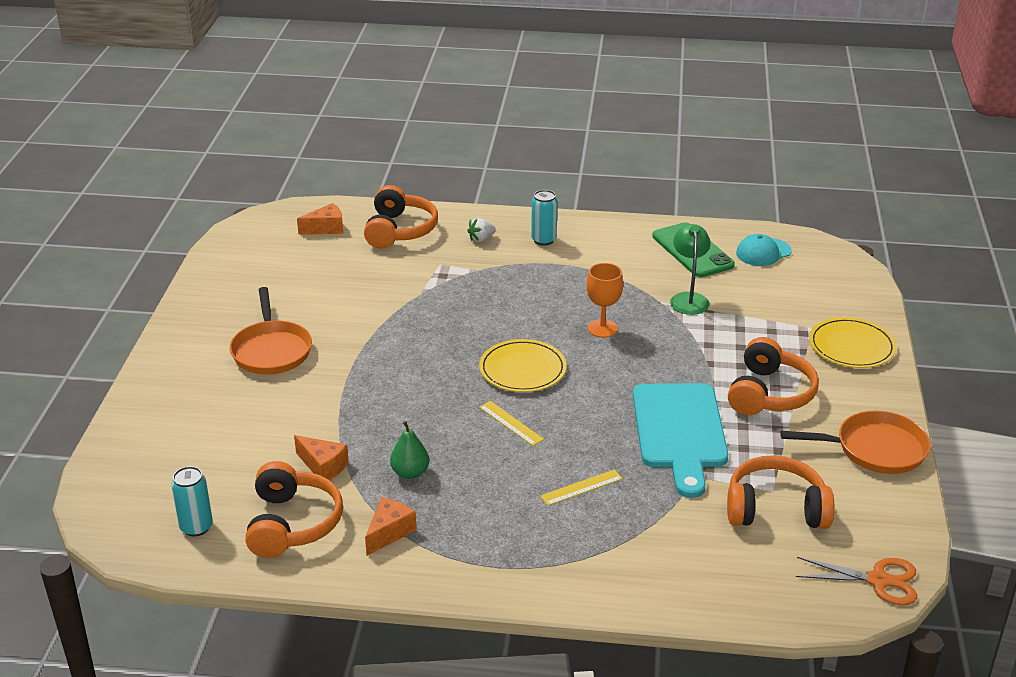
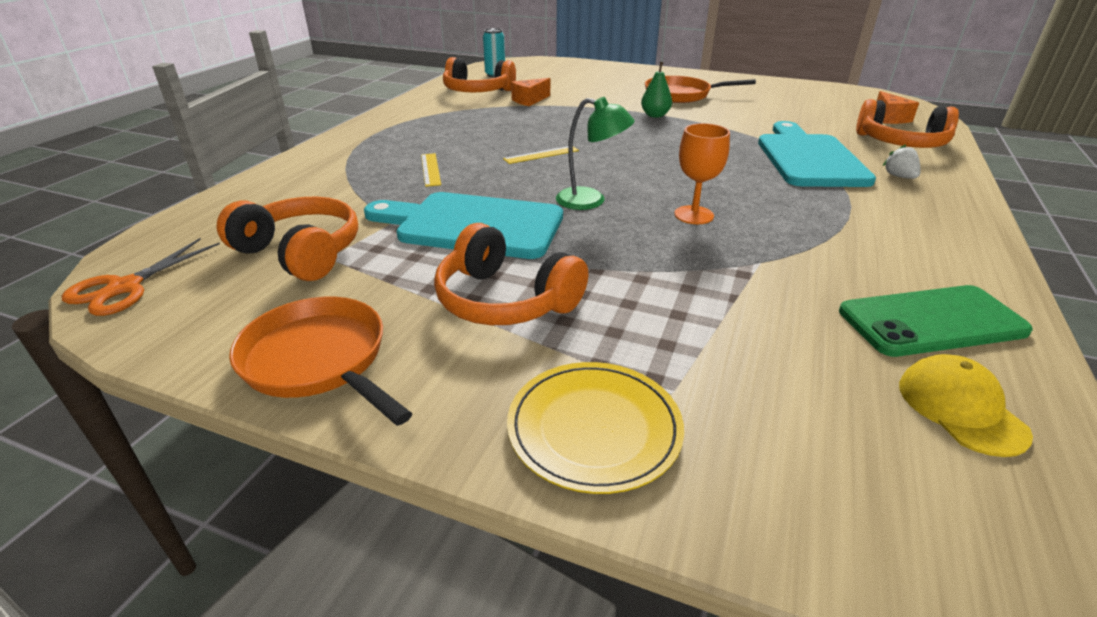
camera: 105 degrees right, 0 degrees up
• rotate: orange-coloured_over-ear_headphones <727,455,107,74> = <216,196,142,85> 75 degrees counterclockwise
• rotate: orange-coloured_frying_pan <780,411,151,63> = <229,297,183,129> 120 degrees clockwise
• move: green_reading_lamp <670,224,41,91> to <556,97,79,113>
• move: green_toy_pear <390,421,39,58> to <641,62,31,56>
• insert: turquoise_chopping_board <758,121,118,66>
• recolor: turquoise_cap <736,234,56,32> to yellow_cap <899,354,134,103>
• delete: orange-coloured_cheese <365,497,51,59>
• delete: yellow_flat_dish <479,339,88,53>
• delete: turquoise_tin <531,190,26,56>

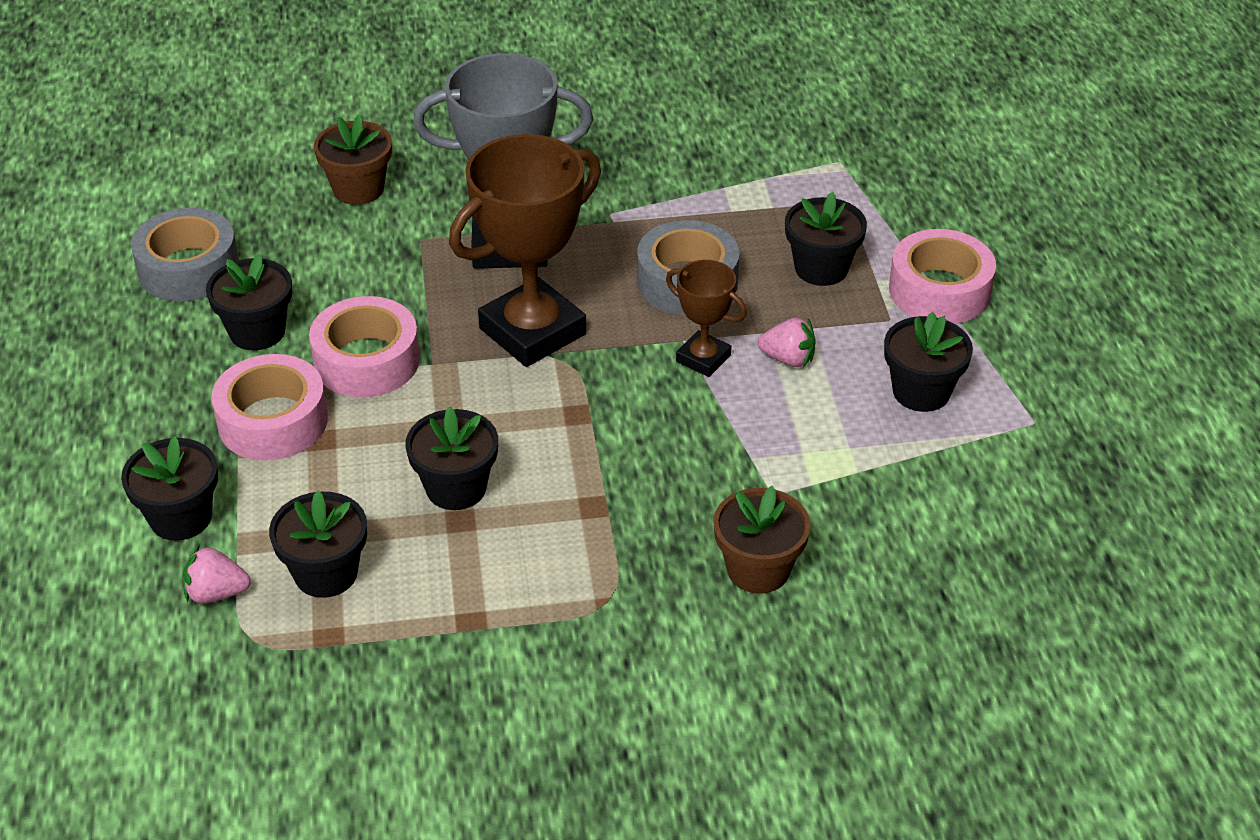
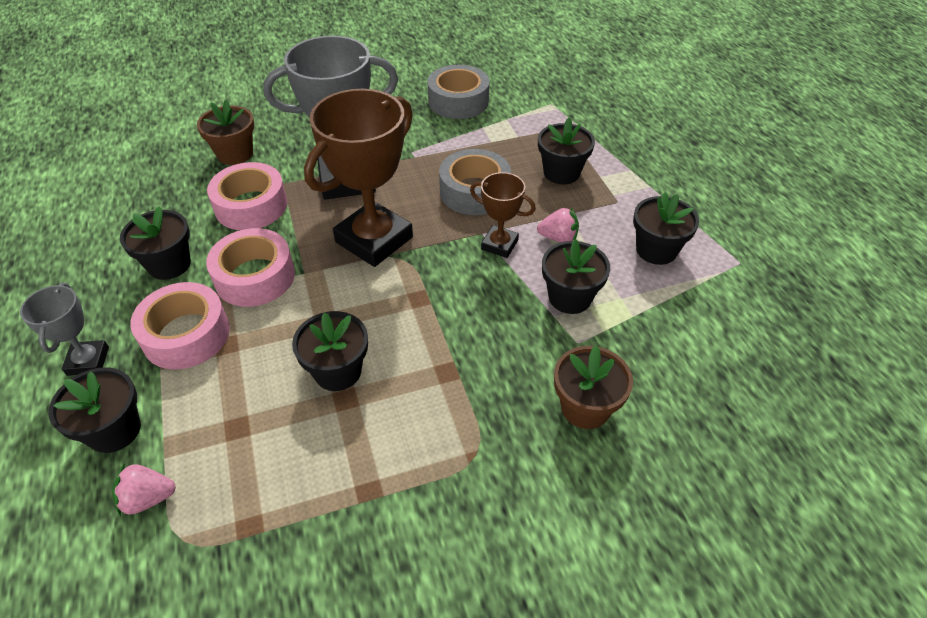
camera: 10 degrees left, 5 degrees up
• insert: ash-grey_award_cup <20,283,89,93>
• move: pink_roll_of_tape <889,229,107,95> to <207,162,81,68>
• move: ash-grey_roll_of_tape <131,208,108,93> to <428,65,61,54>
• move: ebony_potted_plant <269,491,98,107> to <542,239,68,75>

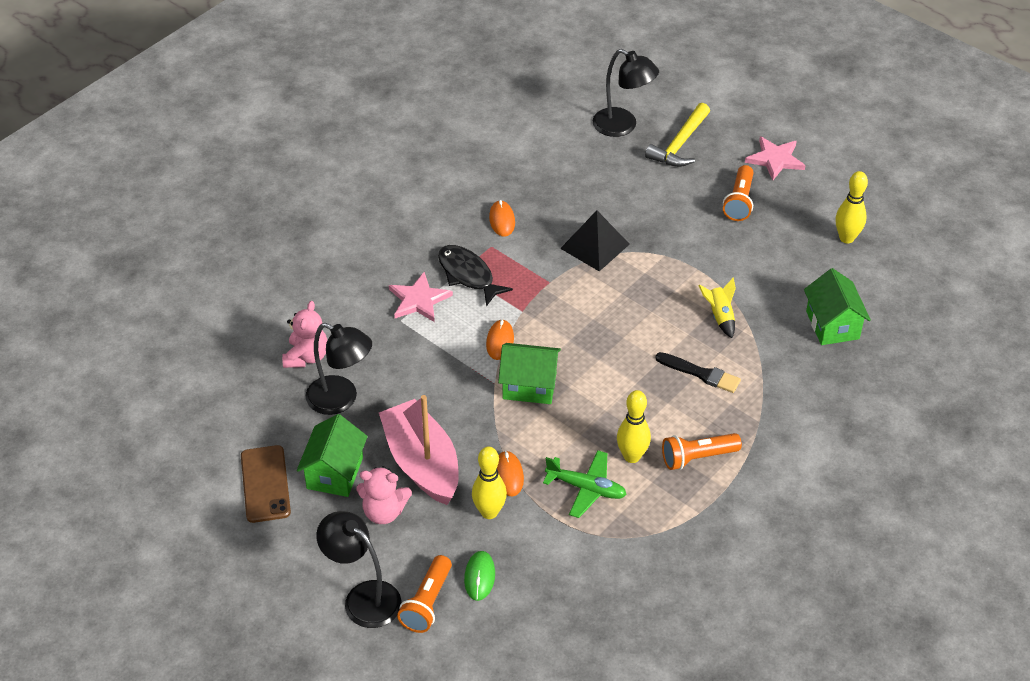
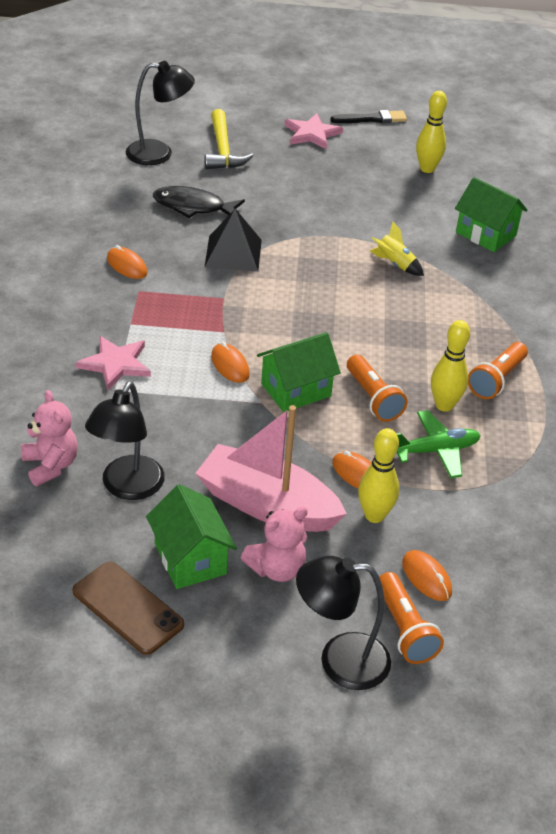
camera: 40 degrees left, 5 degrees down
• rotate: ebony_reading_lamp <306,323,66,92> = <85,382,80,118> 120 degrees clockwise
• move: ebony_toy_fish <438,245,75,62> to <153,186,92,32>
• move: ebony_paint_brush <655,352,86,41> to <330,110,77,13>
• move: orange-coloured_pocket_torch <723,165,31,56> to <347,355,61,67>
• recolor: green_mouse <464,551,31,50> to orange-coloured_mouse <402,550,50,51>

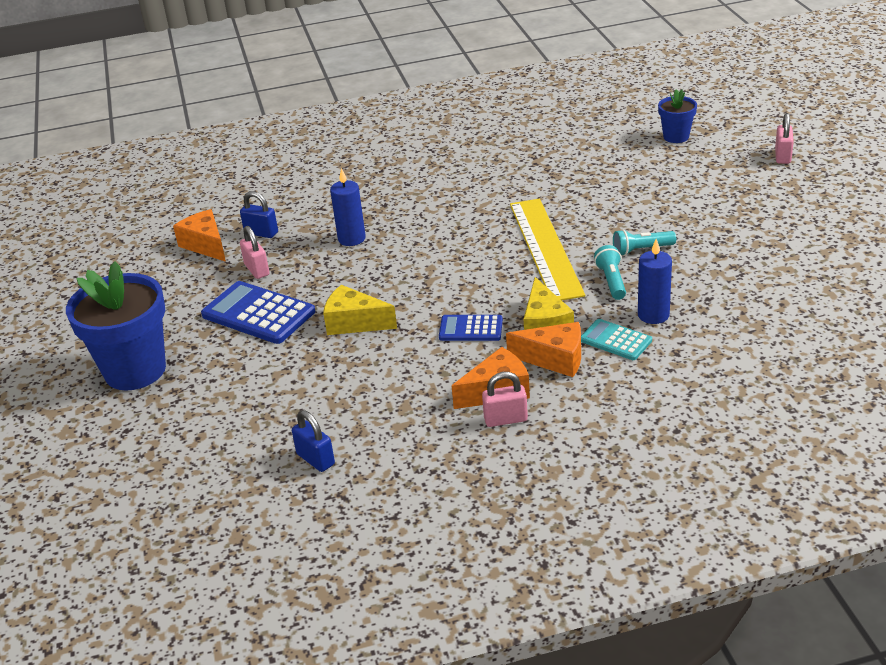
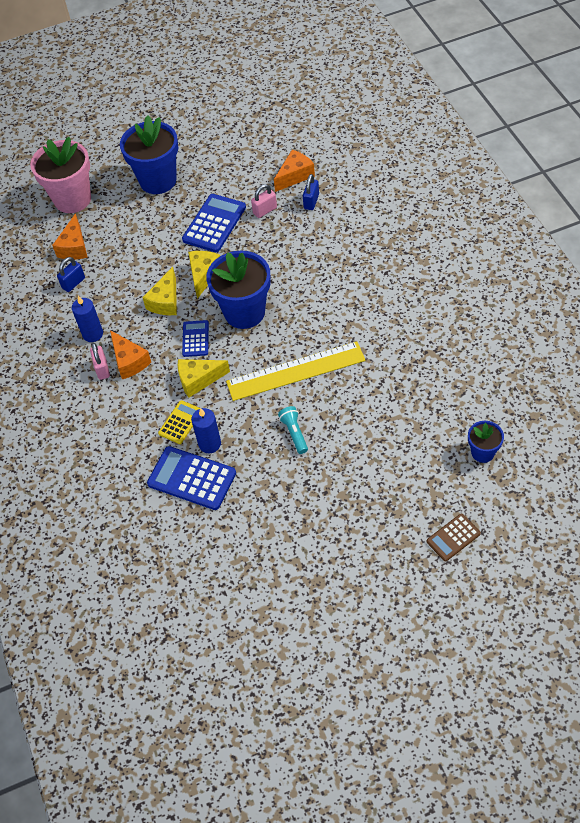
camera: 85 degrees right, 20 degrees up
• insert: pink_potted_plant <30,137,61,76>
• move: orange-coloured_cheese <506,322,75,55> to <52,213,36,47>
• move: royal_blue_candle <330,168,36,78> to <72,296,31,46>
• insert: yellow_cheese <142,267,35,48>
• insert: royal_blue_adding_machine <147,446,89,64>
• recolor: turquoise_adding_machine <581,319,71,41> to yellow_adding_machine <158,400,42,44>
• insert: royal_blue_potted_plant <206,251,65,78>
• replace: pink_small_lock <775,113,19,51> to dark_brown_adding_machine <427,513,54,48>
• delete: turquoise_pocket_torch <594,245,32,55>

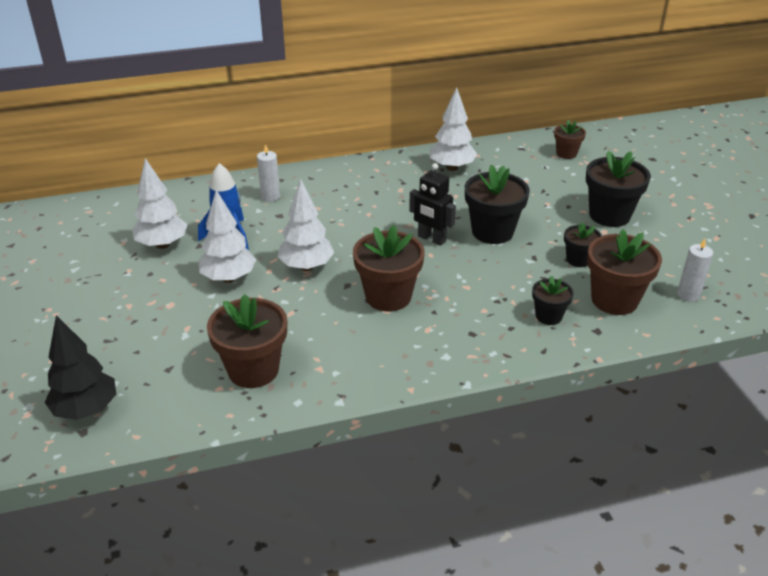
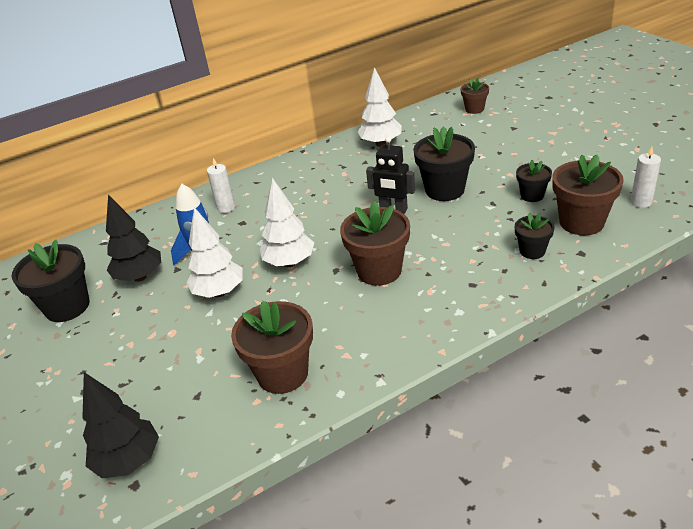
camera: 10 degrees left, 0 degrees up
• move: ebony_potted_plant <586,151,65,76> to <11,239,78,83>
• recolor: snow-white_tree <132,158,56,91> to ebony_tree <106,195,55,87>

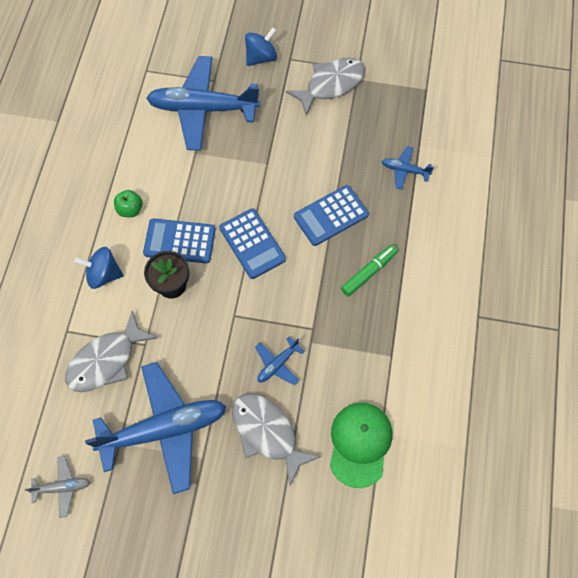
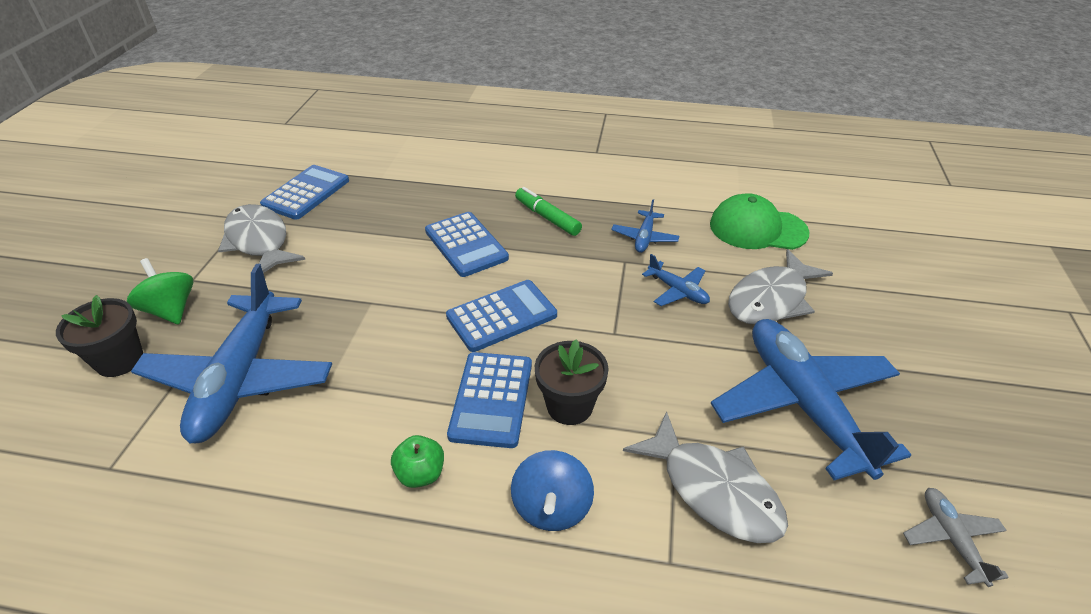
camera: 90 degrees left, 25 degrees down
• insert: ebony_potted_plant <56,295,87,82>
• recolor: royal_blue_whirligig <245,27,32,39> to green_whirligig <127,258,66,66>
• insert: royal_blue_adding_machine <260,165,89,55>
• move: royal_blue_plane <381,146,53,44> to <611,199,68,54>

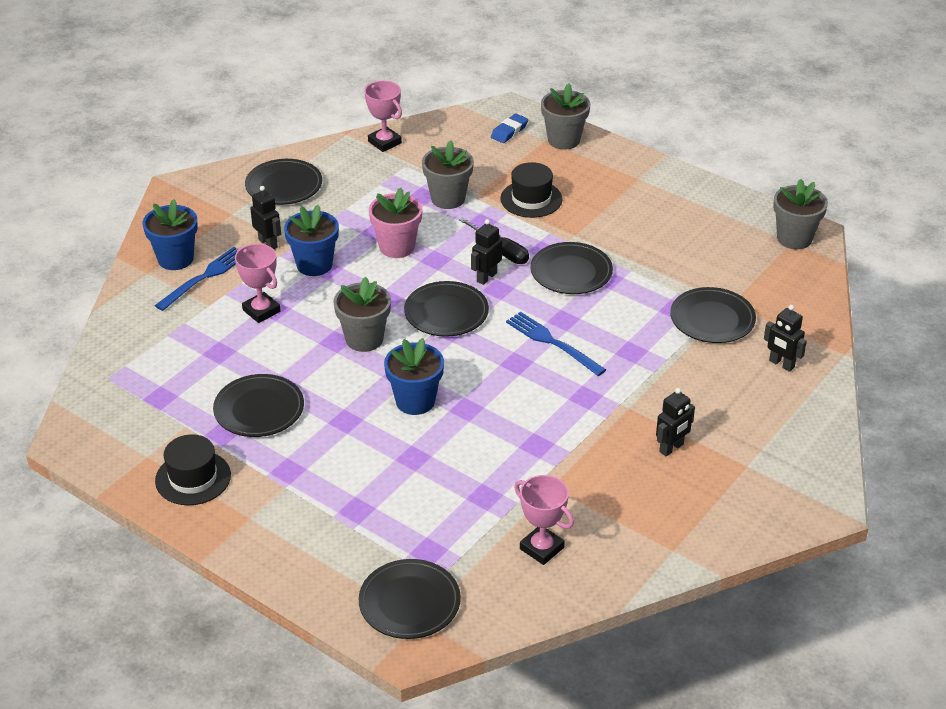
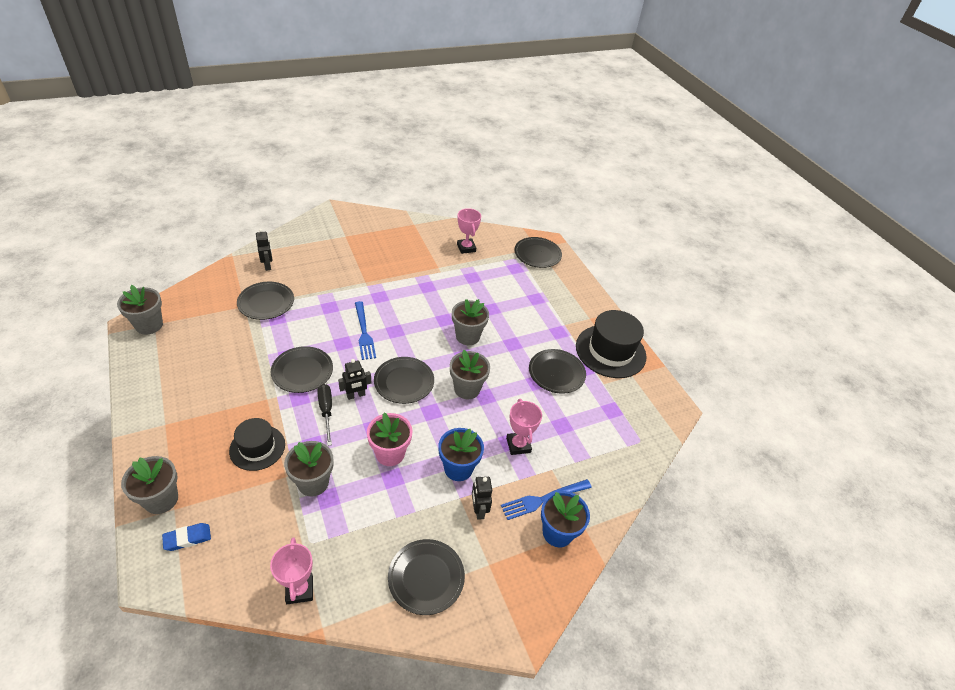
camera: 155 degrees left, 5 degrees up
• recolor: royal_blue_potted_plant <384,338,60,77> to ash-grey_potted_plant <452,299,37,46>
• resize: ebony_tall_hat <155,434,76,71> = <576,310,70,68> x1.62
• delete: ebony_robot_figure <656,388,39,68>

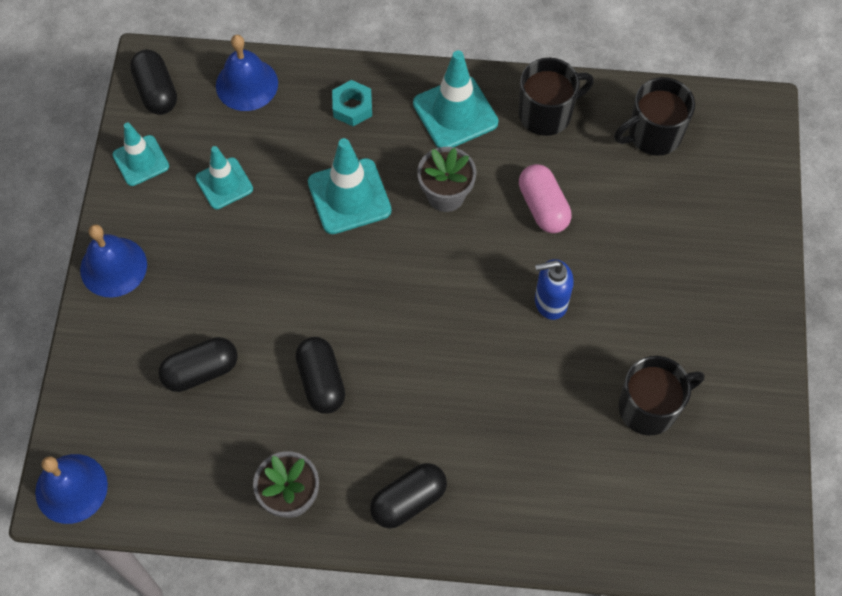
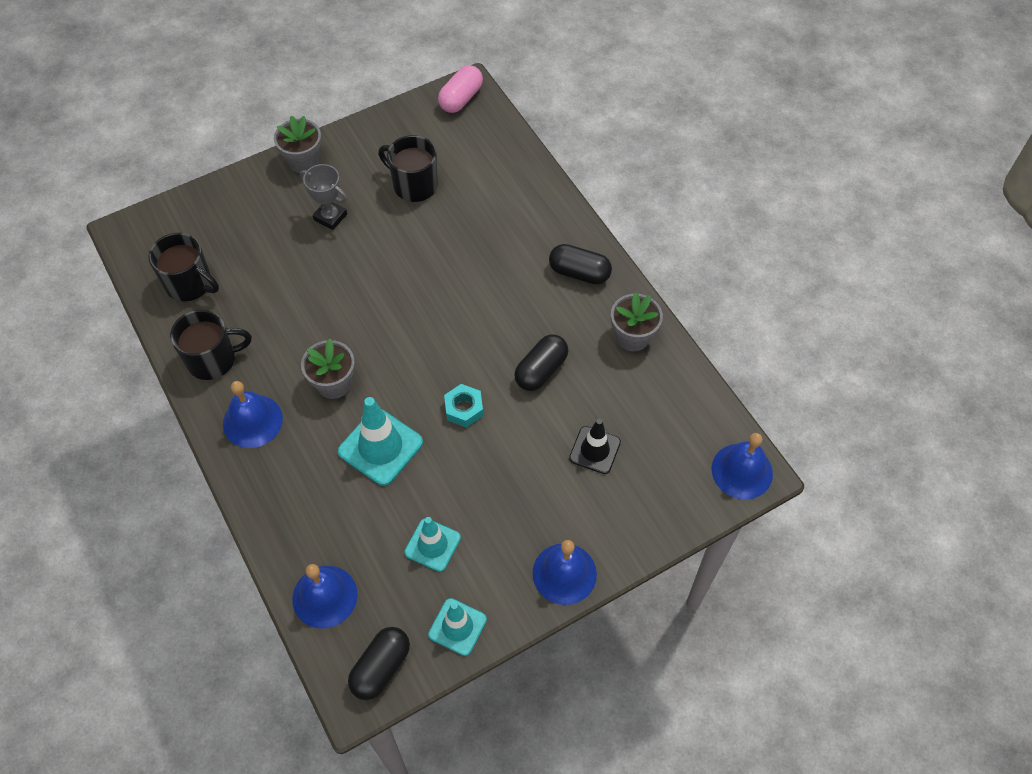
camera: 125 degrees left, 5 degrees down
• rotate: ebony_tea_mug <519,58,75,78> = <170,310,82,70> 135 degrees clockwise
• replace: turquoise_traffic_cone <413,51,85,97> to royal_blue_bell <223,381,60,67>
• insert: ash-grey_potted_plant <274,116,48,57>
• insert: ash-grey_award_cup <300,164,47,66>
• move: pink_pill <519,164,53,69> to <438,65,45,48>
• move: turquoise_nut <332,80,40,46> to <444,384,39,44>
• replace: ebony_pill <158,337,80,55> to ebony_traffic_cone <569,419,52,55>
• delete: royal_blue_soap_pump <535,259,39,61>

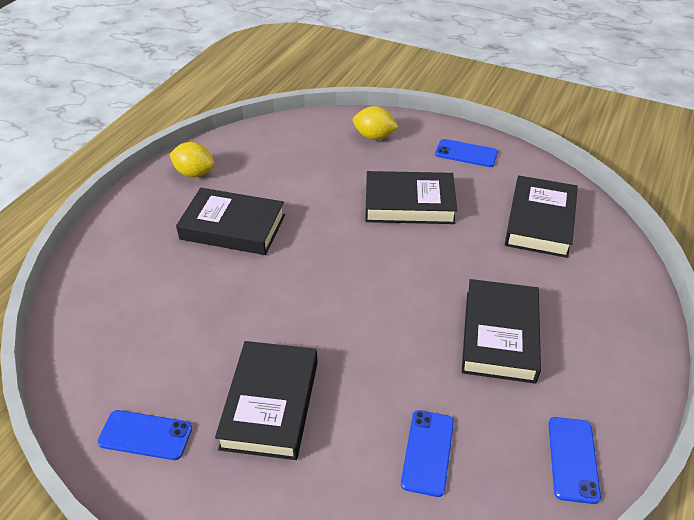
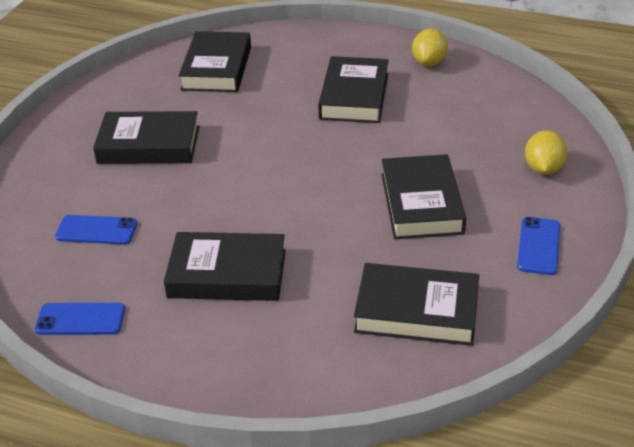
camera: 85 degrees right, 5 degrees down
• insert: ebony_book <179,31,72,61>
• delete: royal_blue_mobile_phone <97,410,95,50>

